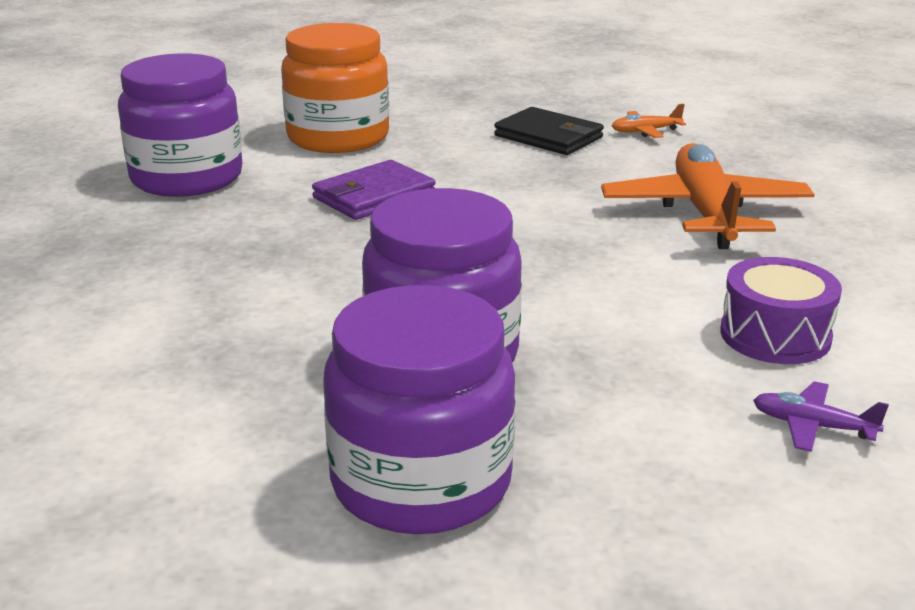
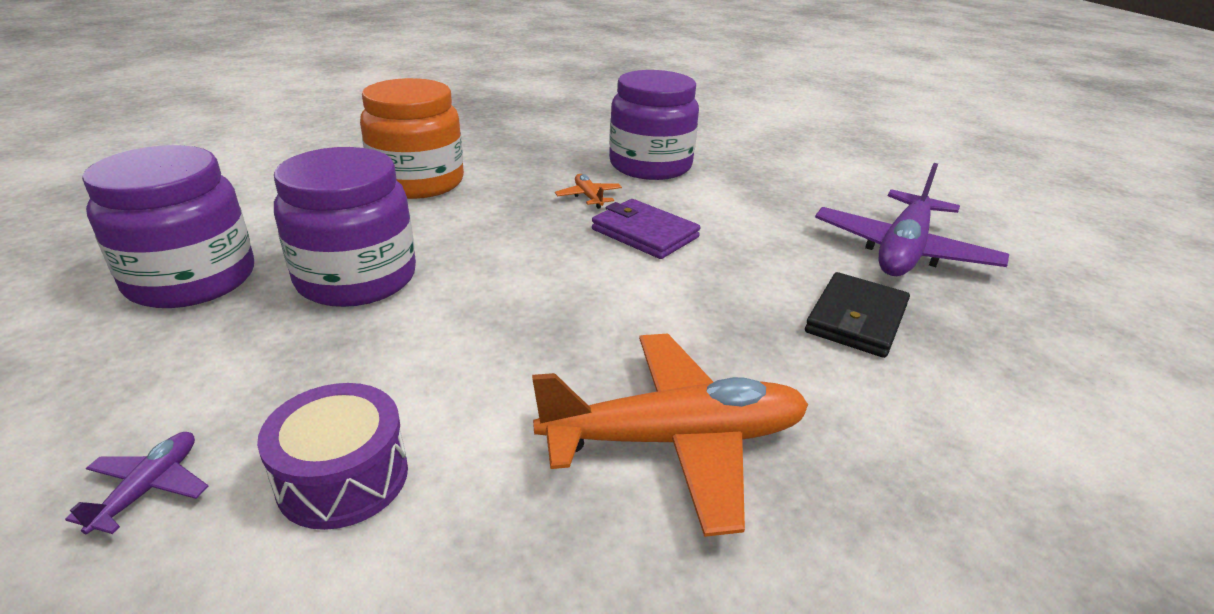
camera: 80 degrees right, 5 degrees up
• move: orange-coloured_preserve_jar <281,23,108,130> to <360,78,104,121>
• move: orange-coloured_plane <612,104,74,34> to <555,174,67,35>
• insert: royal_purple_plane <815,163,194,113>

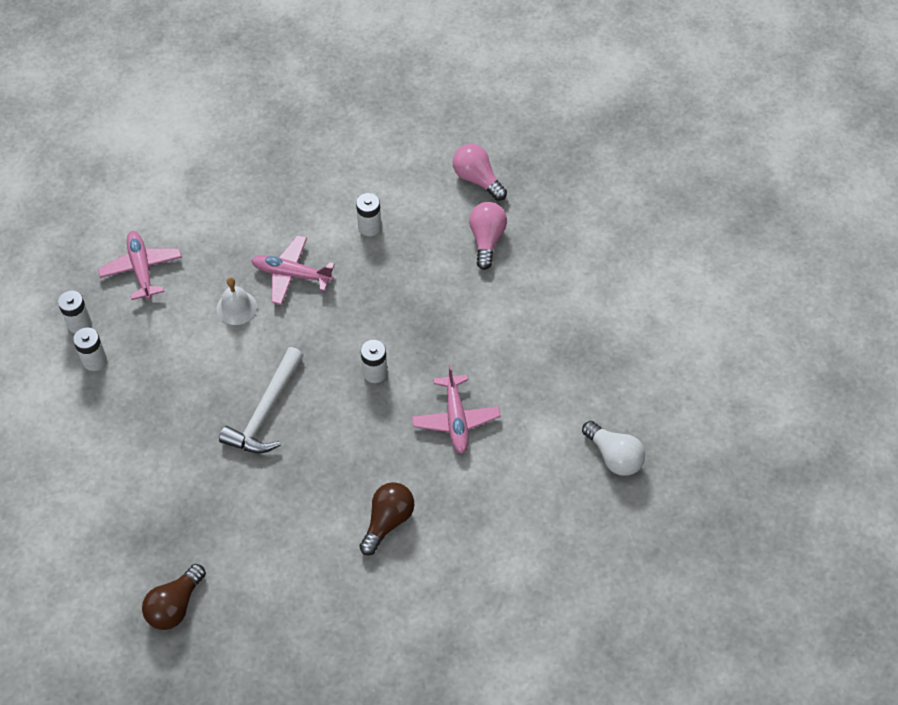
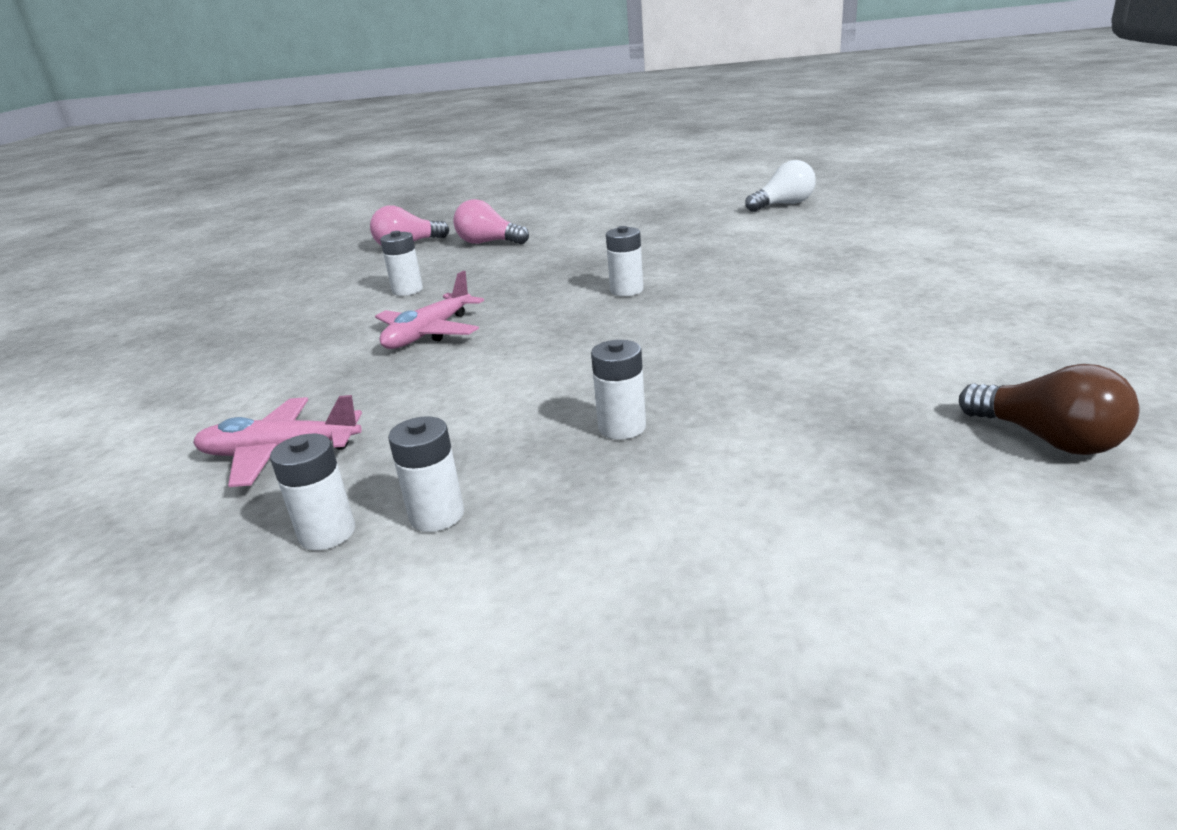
camera: 70 degrees left, 30 degrees down
• insert: snow-white_battery <591,340,55,99>
• delete: snow-white_bell <217,277,40,48>
• delete: snow-white_claw_hammer <219,347,84,106>
• delete: dark_brown_light_bulb <359,482,55,73>
• delete: pink_plane <412,364,89,90>

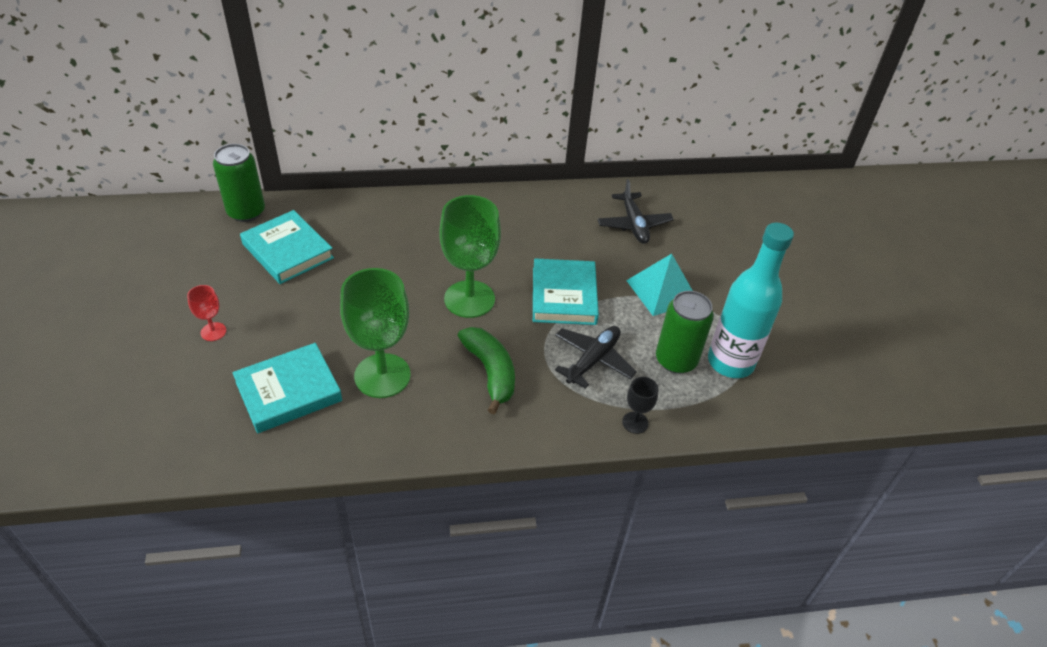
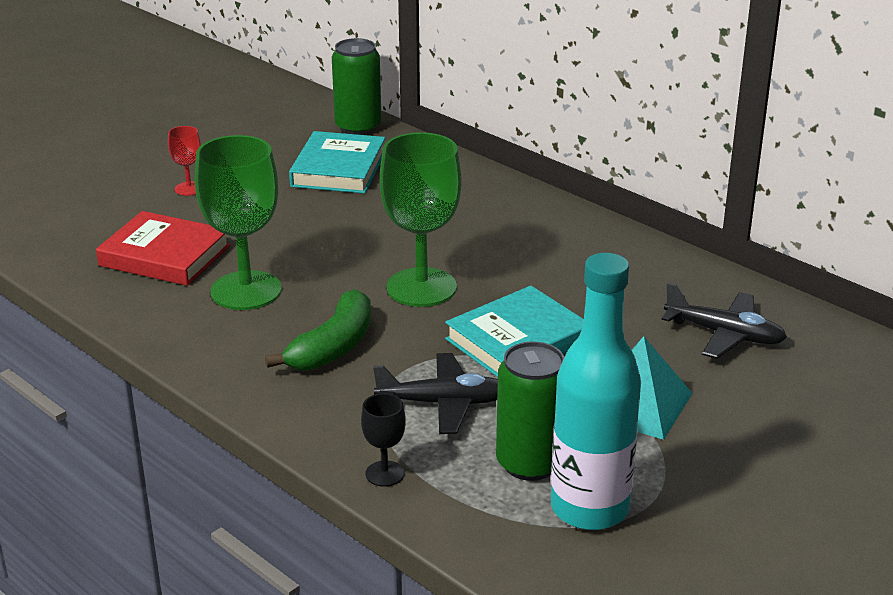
camera: 55 degrees right, 15 degrees down
• recolor: turquoise_book <232,343,110,90> to scarlet_book <96,211,134,75>
• rotate: ebony_plane <597,179,77,65> = <661,283,126,76> 105 degrees counterclockwise

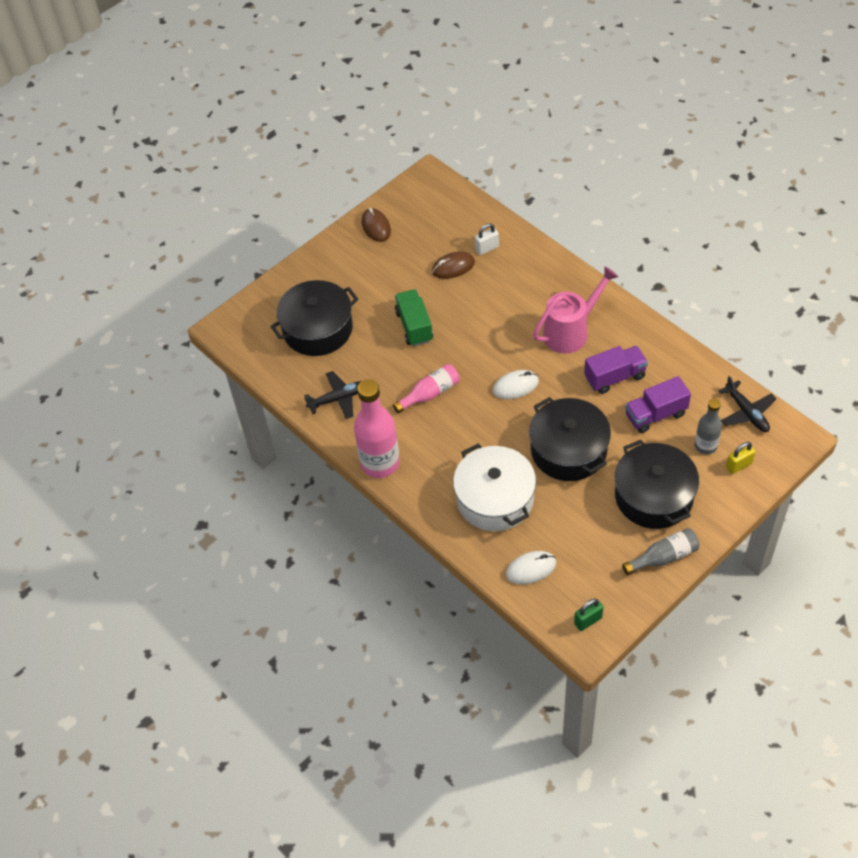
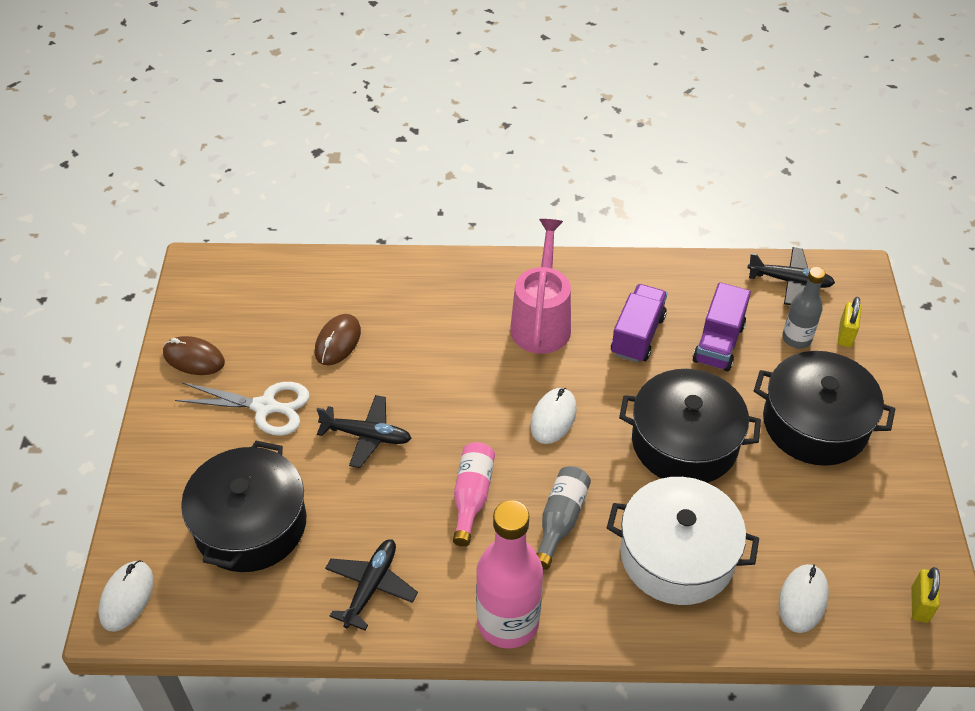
camera: 50 degrees left, 5 degrees down
• insert: snow-white_mouse <99,560,54,71>
• insert: snow-white_scissors <175,382,135,54>
• replace: green_lorry <395,289,38,57> to ebony_plane <317,395,95,73>
• move: ash-grey_drink_bottle <622,528,78,47> to <536,466,55,104>
• recolor: green_small_lock <574,598,29,33> to yellow_small_lock <911,567,29,56>
• delete: snow-white_small_lock <475,223,24,32>

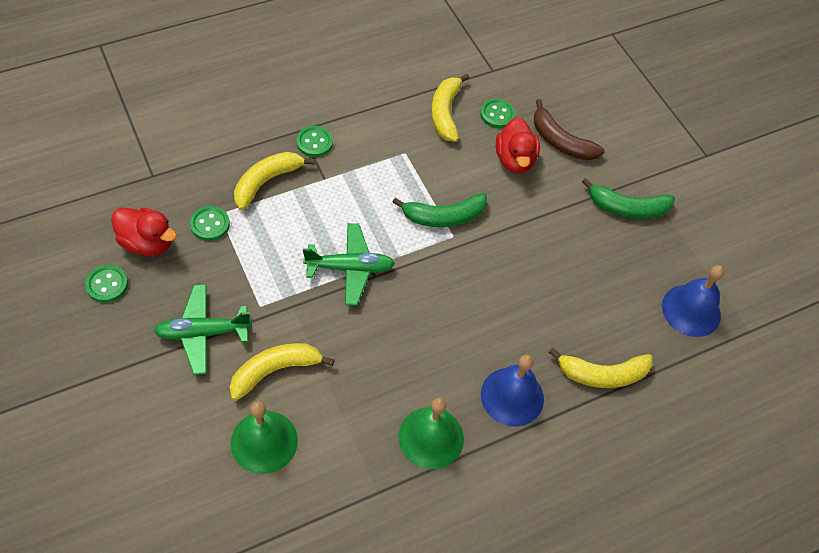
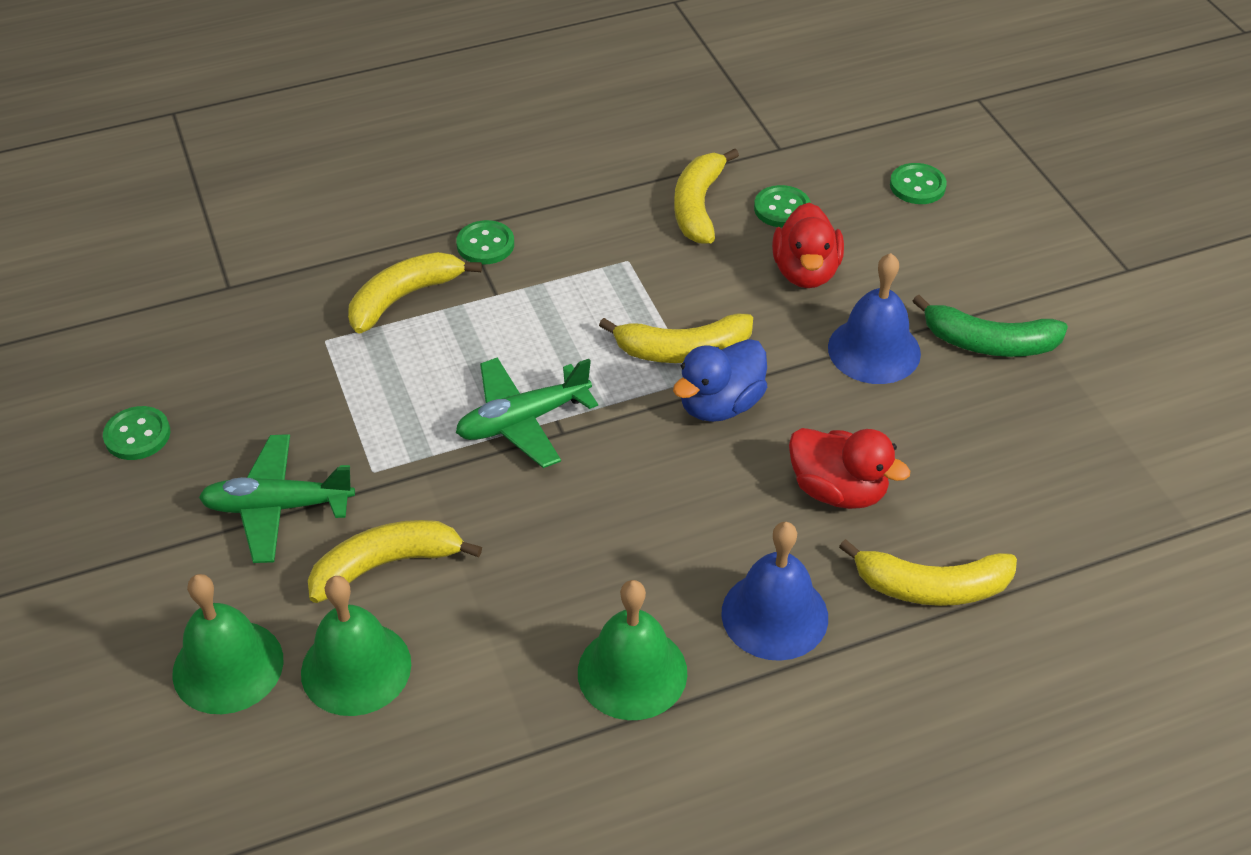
camera: 10 degrees right, 10 degrees down
• insert: green_bell <172,574,111,140>
• rotate: green_plane <303,223,92,82> = <456,357,142,111> 150 degrees clockwise
• recolor: green_banana <392,193,95,34> to yellow_banana <599,314,154,49>
• insert: royal_blue_toy_duck <673,339,94,83>
• move: scarlet_toy_duck <111,207,66,49> to <789,428,121,81>
• move: royal_blue_bell <662,265,62,72> to <828,253,93,131>
• move: green_button <190,206,40,35> to <890,163,57,41>
• delete: dark_brown_banana <534,99,70,61>

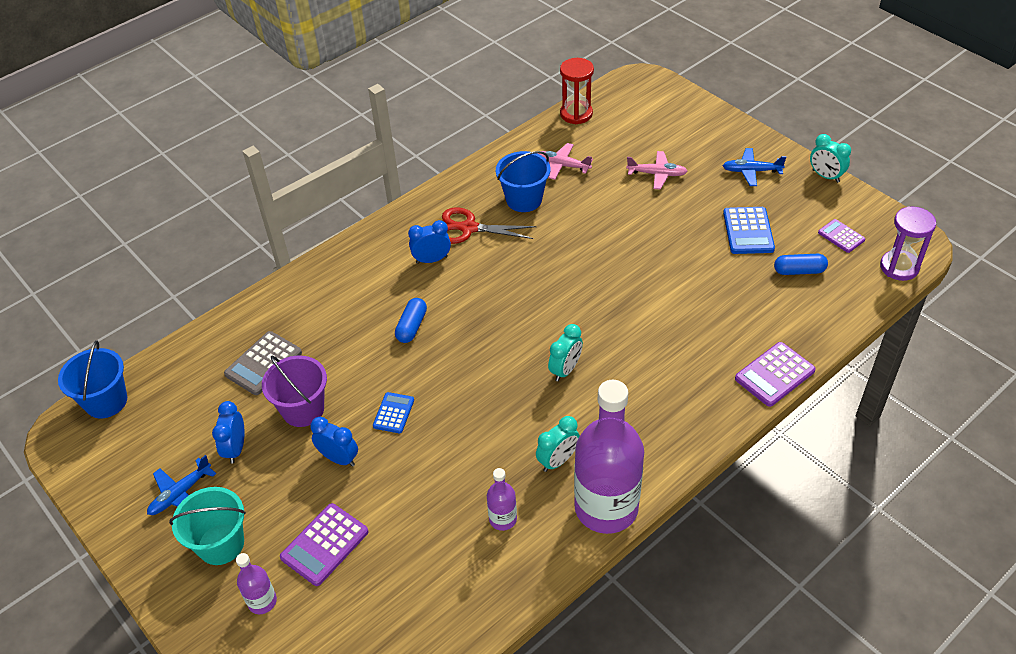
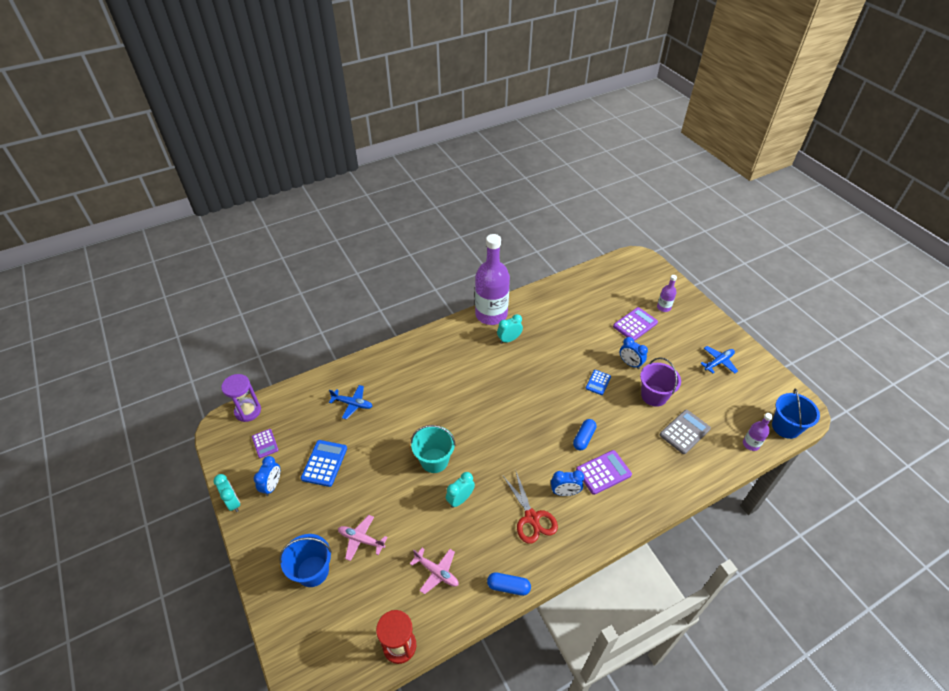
camera: 170 degrees left, 0 degrees up
• move: royal_blue_alarm_clock <212,401,33,63> to <254,456,26,40>
• move: royal_blue_bucket <496,151,54,61> to <279,534,53,53>
• move: royal_blue_plane <722,148,64,38> to <329,385,44,34>
• move: turquoise_bucket <169,487,77,78> to <411,425,45,48>
• move: turquoise_alarm_clock <548,324,35,58> to <446,472,29,36>
• move: royal_blue_pill <774,254,54,21> to <487,572,44,24>
• rotate: scarlet_scissors <442,207,94,37> = <503,469,55,75> 45 degrees clockwise
• move: royal_purple_adding_machine <735,342,81,65> to <576,450,56,45>
• move: royal_purple_drink_bottle <487,468,30,63> to <743,413,30,38>

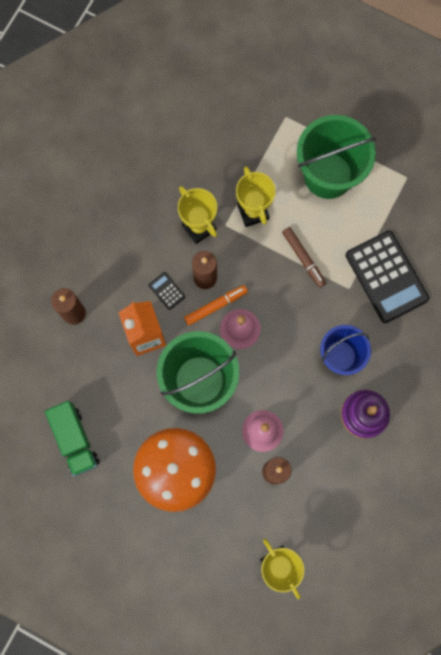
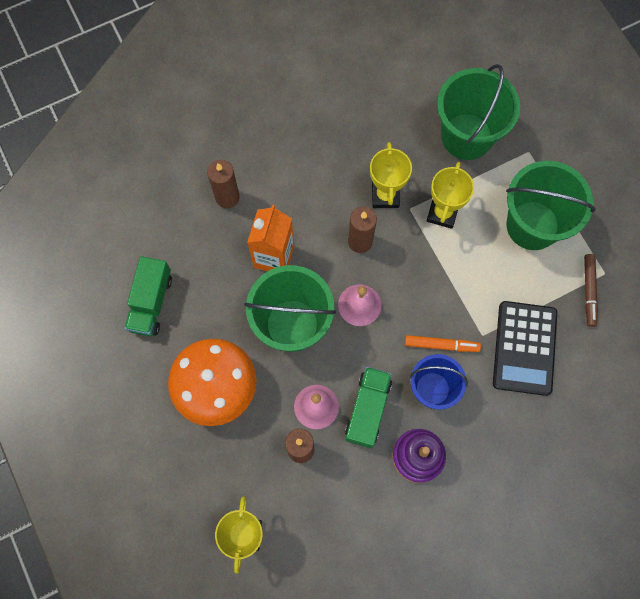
camera: 35 degrees right, 5 degrees down
• insert: green_lorry <345,367,47,81>
• move: orange-coloured_marker_pen <184,285,64,41> to <405,335,76,17>
• insert: green_bucket <437,64,83,96>
• move: dark_brown_marker_pen <282,227,44,61> to <584,254,14,73>
• delete: ebony_adding_machine <149,272,36,38>

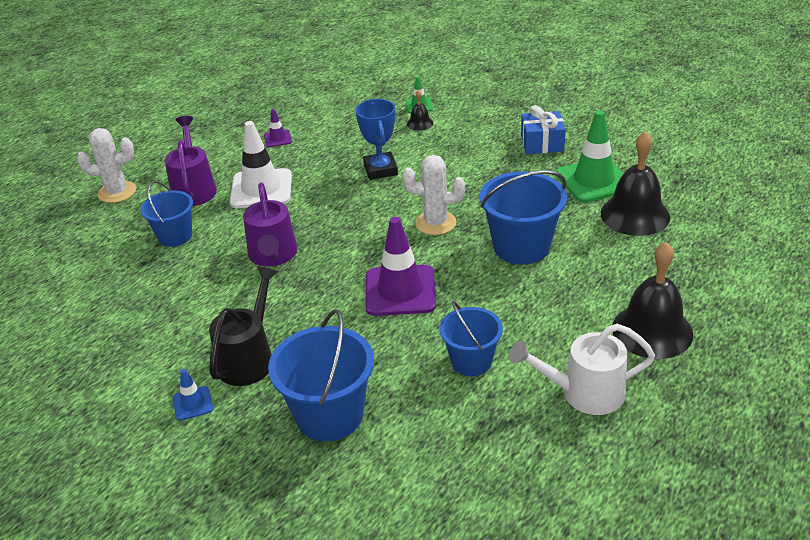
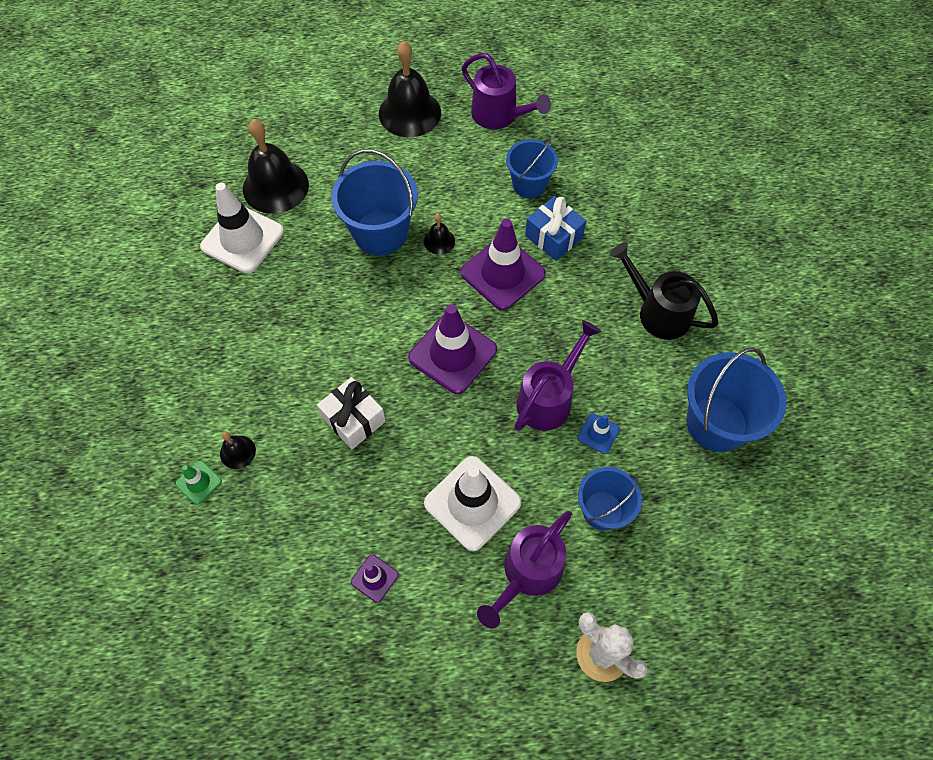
camera: 135 degrees left, 25 degrees up
• recolor: green_traffic_cone <556,110,68,93> to snow-white_traffic_cone <200,183,84,91>
• replace: royal_blue_award_cup <355,99,43,81> to snow-white_present <317,377,69,72>
• insert: royal_purple_traffic_cone <408,304,89,90>
• insert: ebony_bell <424,214,31,41>
• recolor: snow-white_watering_can <509,324,146,91> to royal_purple_watering_can <462,53,89,77>
• move: royal_blue_present <521,105,45,49> to <525,196,61,65>
• move: royal_blue_traffic_cone <173,369,40,52> to <577,413,43,41>
• rotate: ebony_watering_can <209,266,69,120> = <610,242,109,98> 60 degrees clockwise
• move: royal_blue_bucket <268,309,106,132> to <686,347,101,105>
• delete: snow-white_saguaro_cactus <402,155,63,80>

